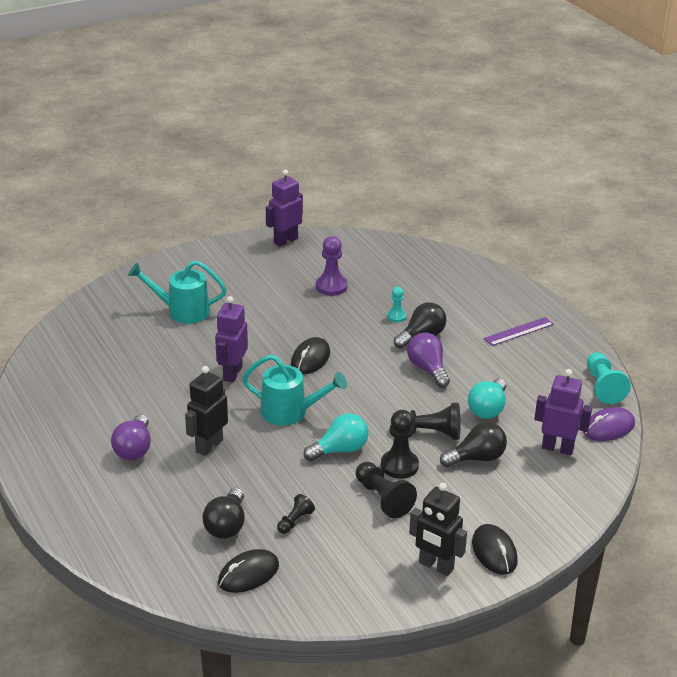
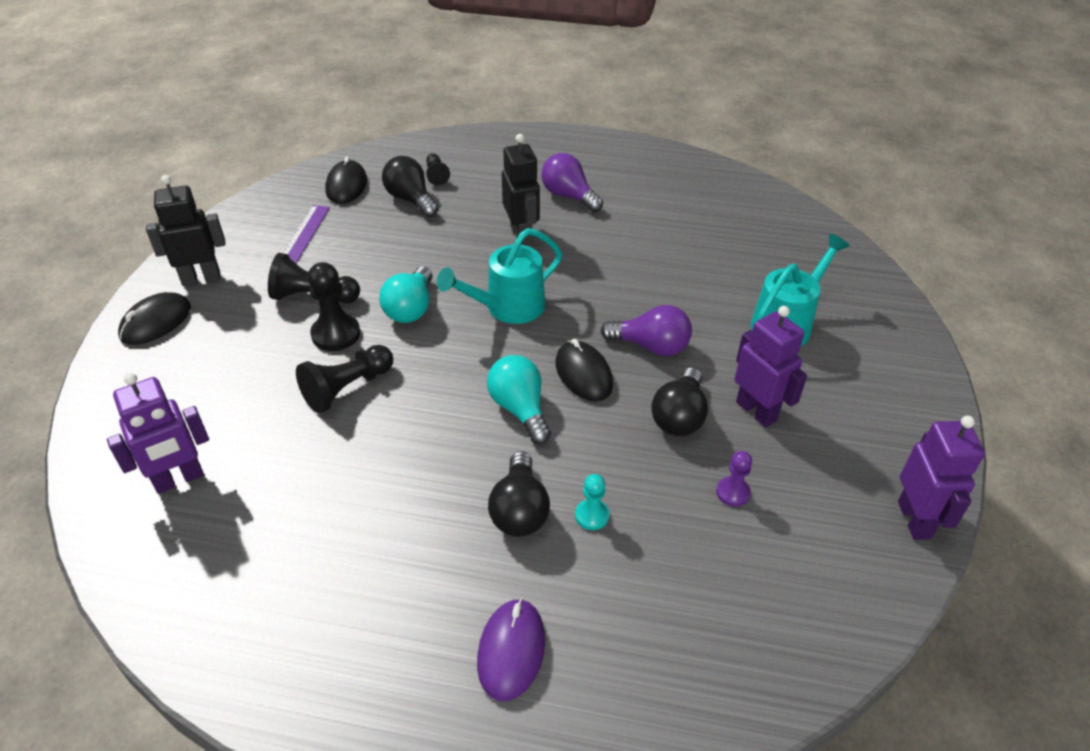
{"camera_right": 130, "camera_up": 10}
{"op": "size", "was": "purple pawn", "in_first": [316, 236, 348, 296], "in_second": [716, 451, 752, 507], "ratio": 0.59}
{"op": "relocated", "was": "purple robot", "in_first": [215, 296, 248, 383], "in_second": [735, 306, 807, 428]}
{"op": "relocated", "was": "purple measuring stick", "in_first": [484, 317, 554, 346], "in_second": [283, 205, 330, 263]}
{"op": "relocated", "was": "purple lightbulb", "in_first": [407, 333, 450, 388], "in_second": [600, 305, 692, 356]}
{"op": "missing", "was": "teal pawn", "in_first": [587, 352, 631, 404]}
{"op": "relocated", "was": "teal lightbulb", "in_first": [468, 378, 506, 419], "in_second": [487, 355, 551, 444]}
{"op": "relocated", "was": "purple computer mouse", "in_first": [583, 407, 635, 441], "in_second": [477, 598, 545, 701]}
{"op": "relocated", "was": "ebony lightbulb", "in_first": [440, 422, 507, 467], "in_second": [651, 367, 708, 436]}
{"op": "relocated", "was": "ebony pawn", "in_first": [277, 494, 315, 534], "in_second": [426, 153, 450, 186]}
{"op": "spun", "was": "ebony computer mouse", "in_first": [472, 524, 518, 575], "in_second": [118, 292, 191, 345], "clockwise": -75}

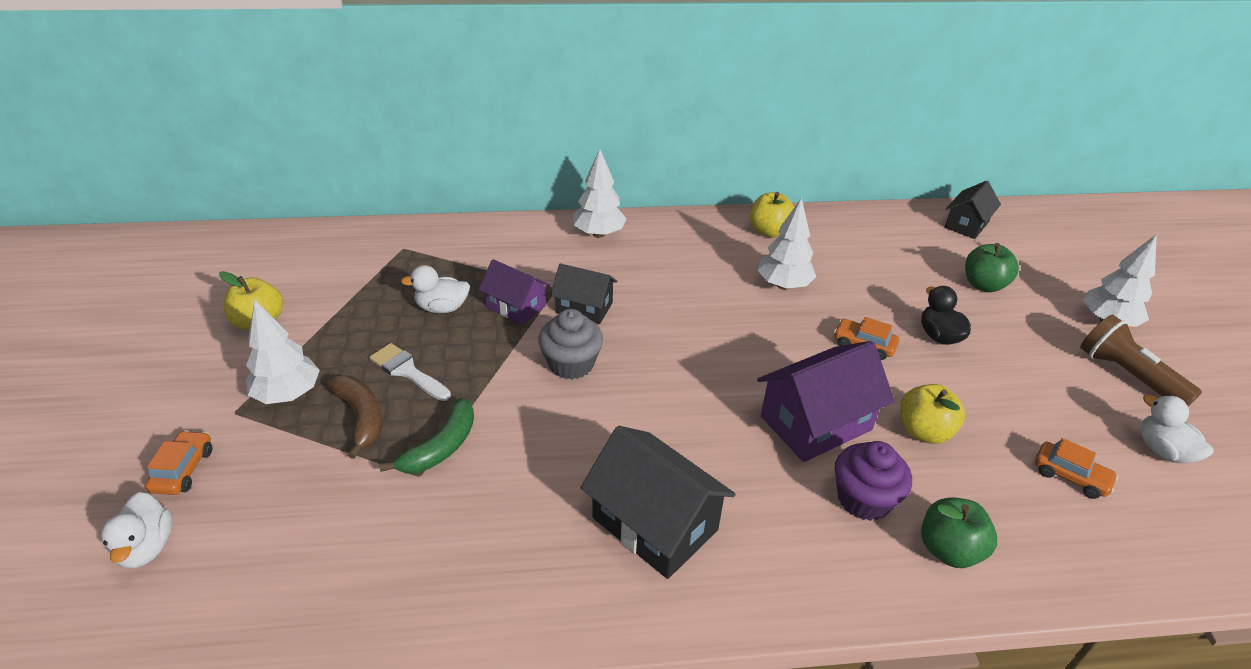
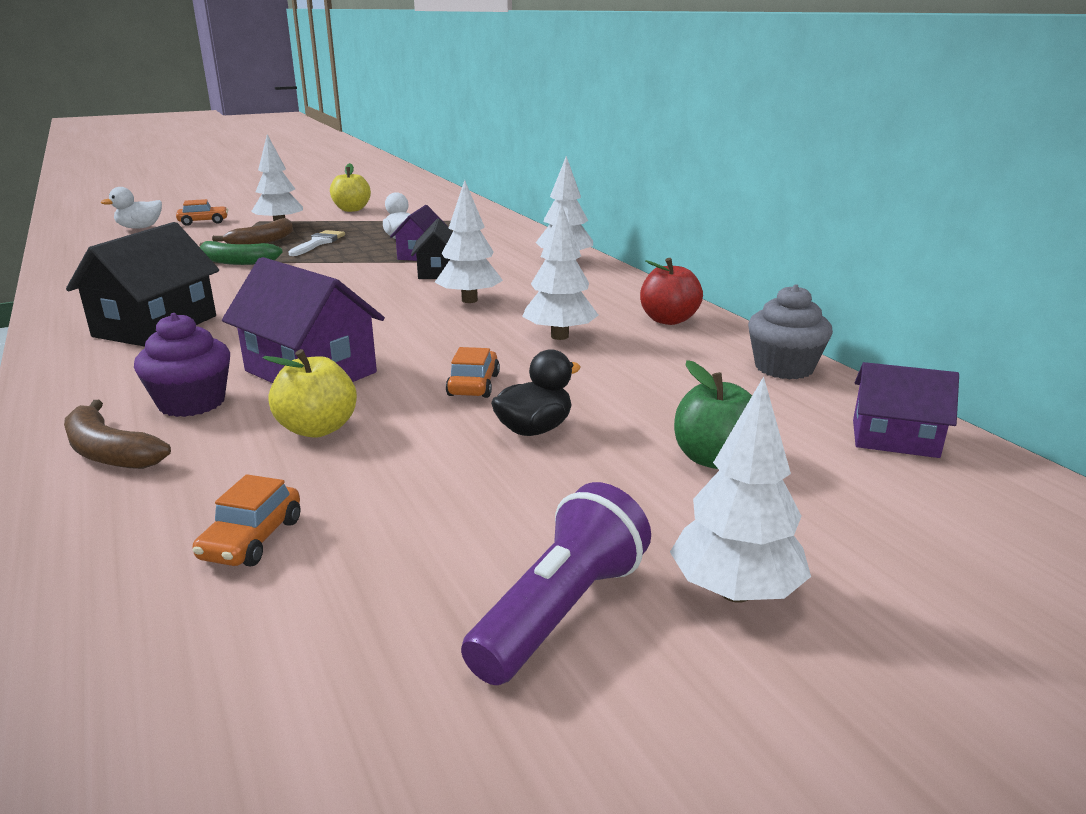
{"camera_right": 70, "camera_up": -15}
{"op": "colour", "was": "ebony toy house", "now": "purple toy house", "in_first": [945, 181, 1001, 239], "in_second": [853, 362, 959, 458]}
{"op": "colour", "was": "golden apple", "now": "red apple", "in_first": [750, 192, 794, 238], "in_second": [640, 258, 703, 325]}
{"op": "relocated", "was": "gray cupcake", "in_first": [538, 309, 603, 380], "in_second": [748, 284, 833, 379]}
{"op": "colour", "was": "brown flashlight", "now": "purple flashlight", "in_first": [1080, 314, 1202, 406], "in_second": [461, 482, 651, 685]}
{"op": "missing", "was": "pure white duck", "in_first": [1140, 395, 1214, 464]}
{"op": "exchanged", "was": "emerald apple", "now": "brown banana fruit", "in_first": [921, 497, 997, 568], "in_second": [64, 400, 171, 469]}
{"op": "appeared", "now": "pure white fir tree", "in_second": [435, 180, 503, 303]}

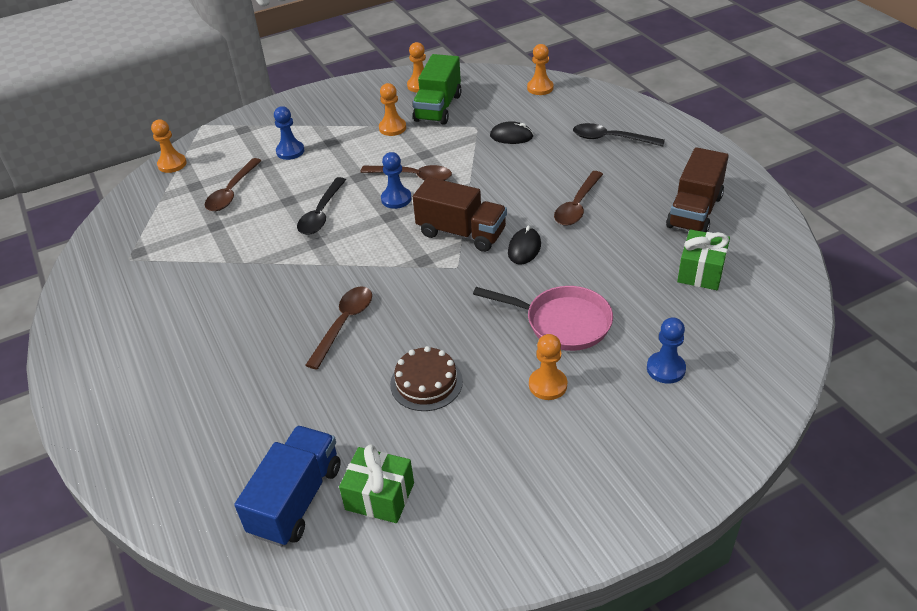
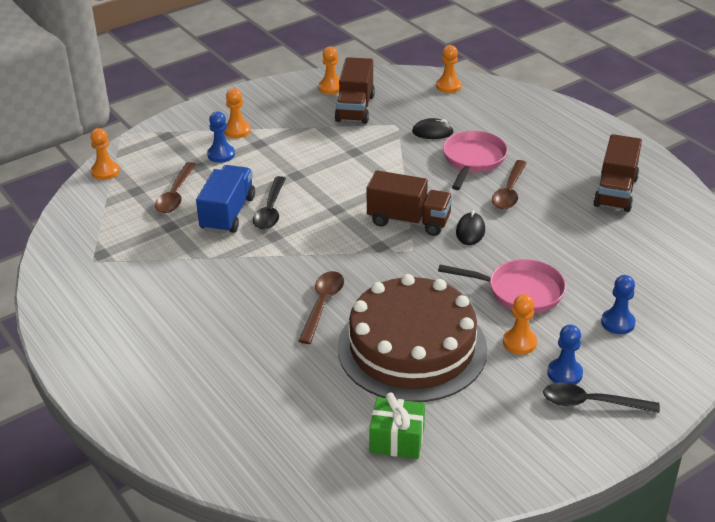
{"camera_right": -10, "camera_up": -5}
{"op": "colour", "was": "emerald toy truck", "now": "brown toy truck", "in_first": [413, 54, 462, 125], "in_second": [335, 57, 375, 124]}
{"op": "relocated", "was": "orange pawn", "in_first": [379, 83, 406, 136], "in_second": [224, 88, 250, 138]}
{"op": "relocated", "was": "ebony tablespoon", "in_first": [573, 123, 665, 146], "in_second": [543, 383, 660, 413]}
{"op": "relocated", "was": "cobalt pawn", "in_first": [381, 152, 412, 209], "in_second": [547, 325, 583, 385]}
{"op": "missing", "was": "brown tablespoon", "in_first": [361, 165, 452, 181]}
{"op": "missing", "was": "emerald gift", "in_first": [677, 229, 730, 290]}
{"op": "size", "was": "brown cake", "in_first": [390, 346, 463, 411], "in_second": [338, 274, 487, 402], "ratio": 2.3}
{"op": "relocated", "was": "cobalt toy truck", "in_first": [234, 426, 341, 547], "in_second": [196, 165, 255, 234]}
{"op": "appeared", "now": "rosy frying pan", "in_second": [443, 131, 508, 190]}

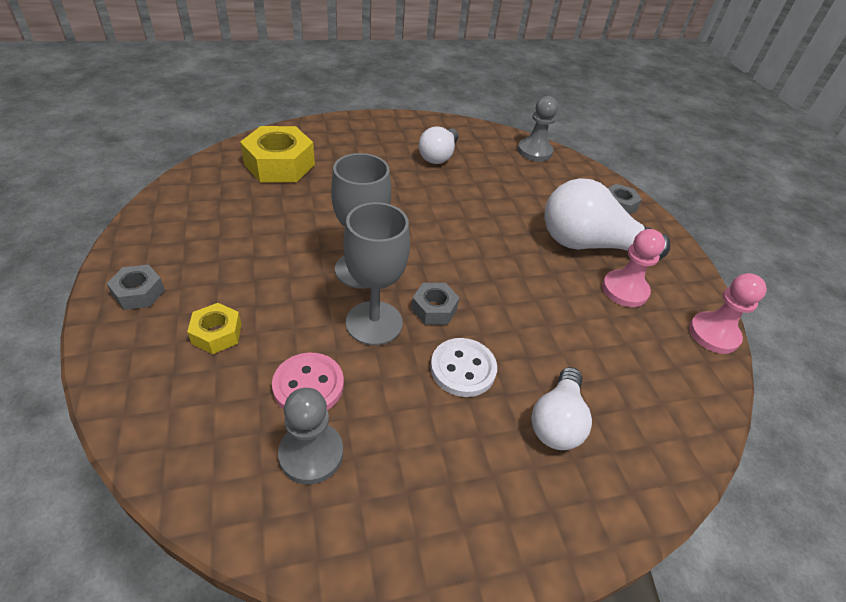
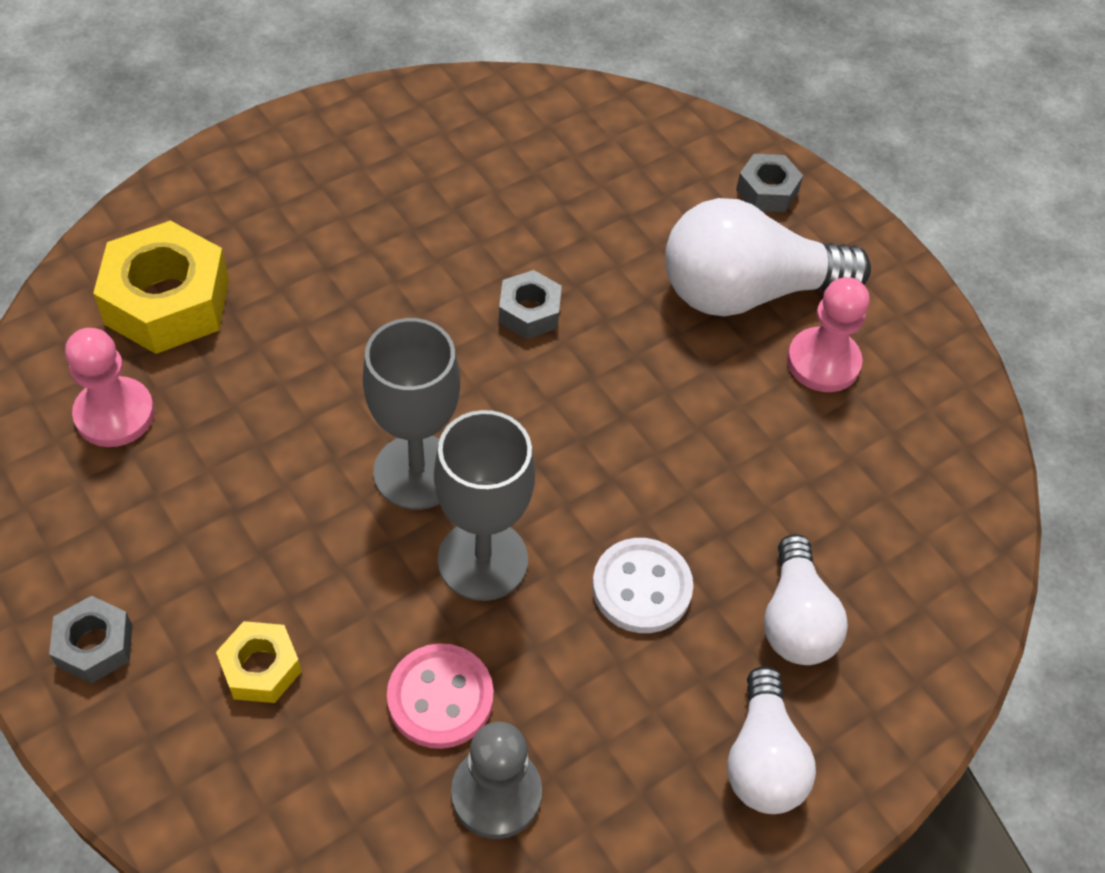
{"camera_right": -20, "camera_up": 10}
{"op": "missing", "was": "gray pawn", "in_first": [518, 96, 558, 161]}
{"op": "relocated", "was": "pure white lightbulb", "in_first": [419, 126, 459, 164], "in_second": [727, 666, 816, 814]}
{"op": "relocated", "was": "rosy pawn", "in_first": [689, 273, 767, 354], "in_second": [65, 328, 155, 447]}
{"op": "relocated", "was": "gray nut", "in_first": [411, 283, 460, 325], "in_second": [499, 270, 562, 339]}

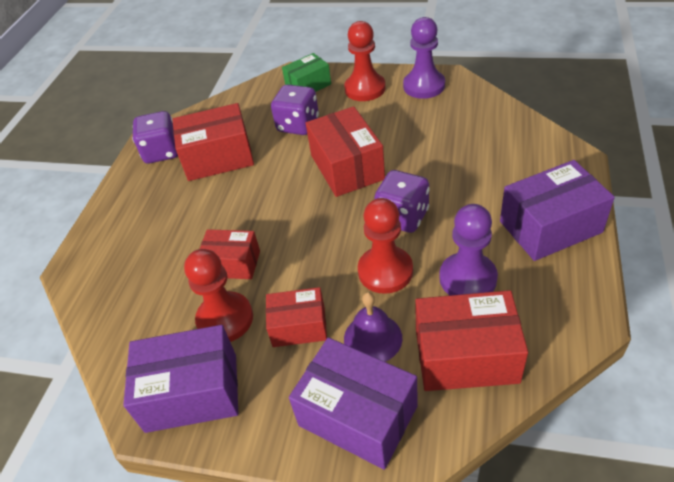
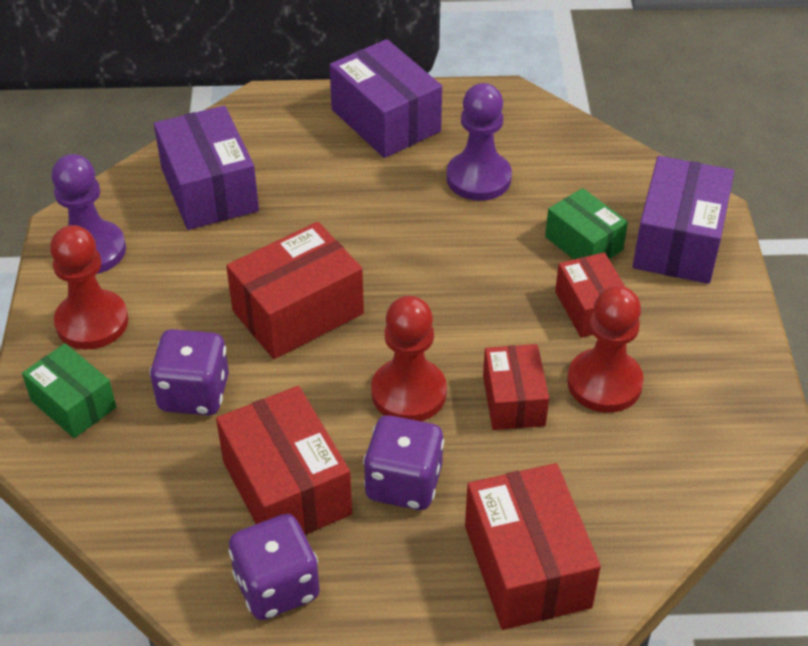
{"camera_right": -110, "camera_up": 0}
{"op": "relocated", "was": "purple game die", "in_first": [374, 170, 430, 233], "in_second": [363, 415, 444, 510]}
{"op": "relocated", "was": "red pawn", "in_first": [358, 198, 413, 294], "in_second": [371, 296, 447, 421]}
{"op": "relocated", "was": "red package", "in_first": [415, 290, 528, 391], "in_second": [465, 463, 601, 630]}
{"op": "exchanged", "was": "purple hand bell", "now": "emerald package", "in_first": [344, 292, 402, 362], "in_second": [545, 188, 628, 259]}
{"op": "relocated", "was": "purple package", "in_first": [123, 325, 238, 433], "in_second": [154, 106, 259, 230]}

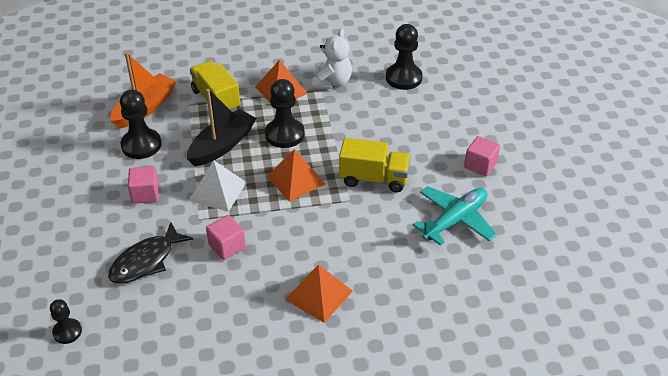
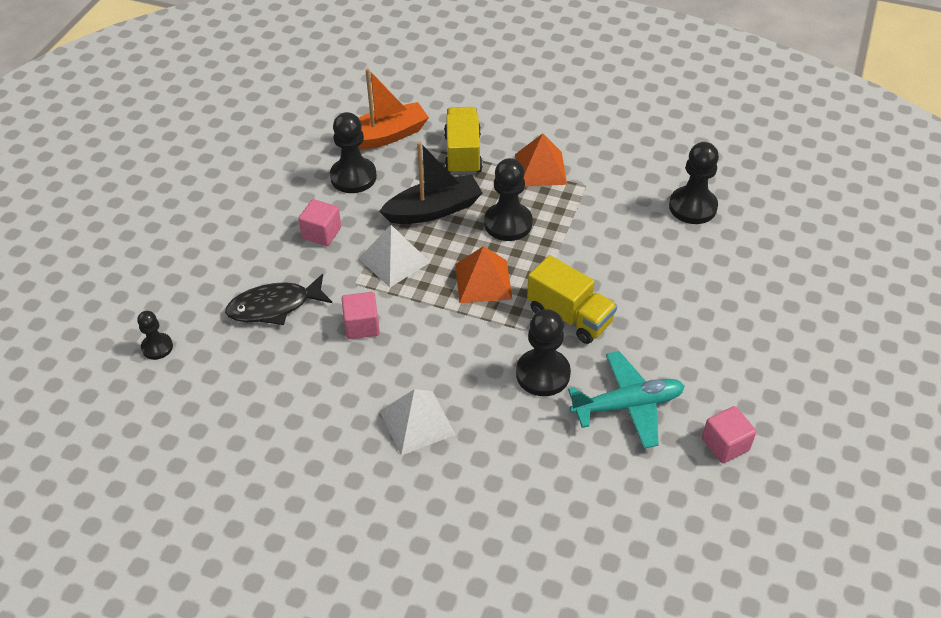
{"camera_right": 30, "camera_up": 5}
{"op": "missing", "was": "pure white stuffed bear", "in_first": [313, 29, 352, 89]}
{"op": "relocated", "was": "rosy solid cube", "in_first": [464, 136, 500, 176], "in_second": [702, 406, 756, 463]}
{"op": "colour", "was": "orange pyramid", "now": "pure white pyramid", "in_first": [285, 264, 353, 323], "in_second": [380, 389, 456, 456]}
{"op": "appeared", "now": "ebony pawn", "in_second": [516, 309, 571, 396]}

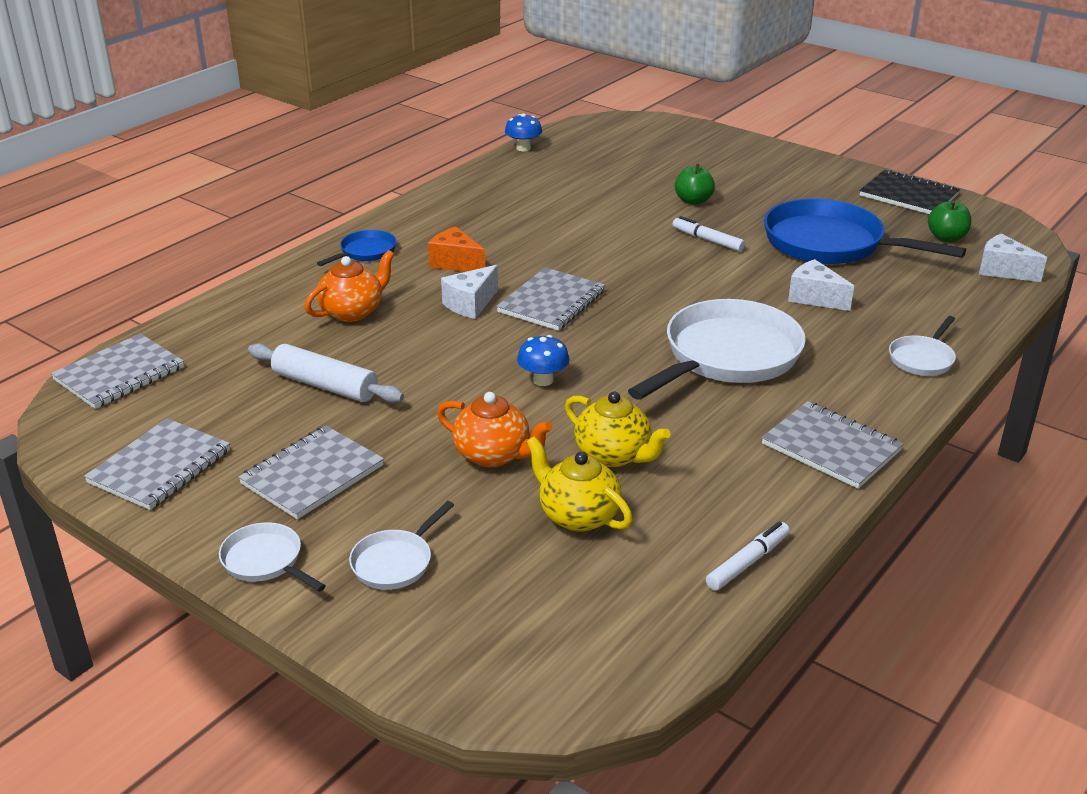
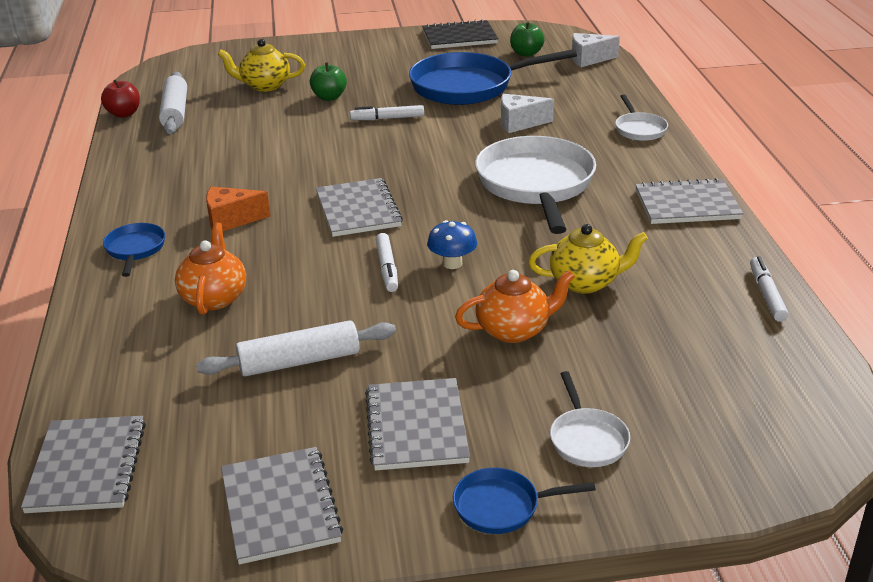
{"camera_right": -45, "camera_up": 0}
{"op": "exchanged", "was": "cobalt mushroom", "now": "red apple", "in_first": [505, 113, 542, 151], "in_second": [101, 79, 140, 118]}
{"op": "missing", "was": "pure white piece of cheese", "in_first": [441, 265, 498, 319]}
{"op": "relocated", "was": "golden china teapot", "in_first": [527, 436, 633, 532], "in_second": [217, 39, 305, 92]}
{"op": "colour", "was": "pure white frying pan", "now": "cobalt frying pan", "in_first": [219, 522, 326, 592], "in_second": [453, 468, 596, 534]}
{"op": "appeared", "now": "pure white rolling pin", "in_second": [159, 72, 187, 135]}
{"op": "appeared", "now": "pure white felt pen", "in_second": [376, 233, 398, 292]}

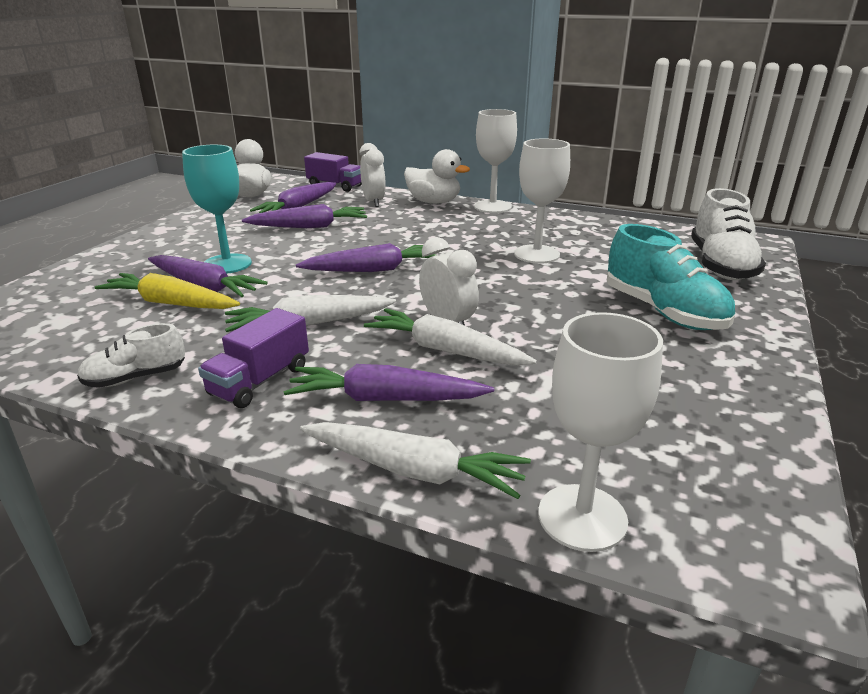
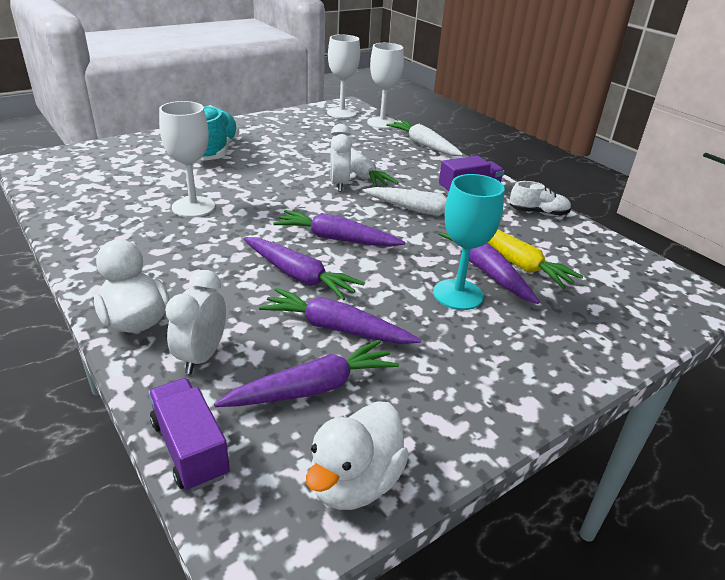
{"camera_right": -150, "camera_up": 5}
{"op": "relocated", "was": "pure white goblet", "in_first": [474, 109, 517, 213], "in_second": [327, 35, 360, 119]}
{"op": "missing", "was": "pure white lace-up shoe", "in_first": [691, 188, 766, 280]}
{"op": "relocated", "was": "purple toy carrot", "in_first": [284, 364, 494, 401], "in_second": [243, 237, 365, 300]}

